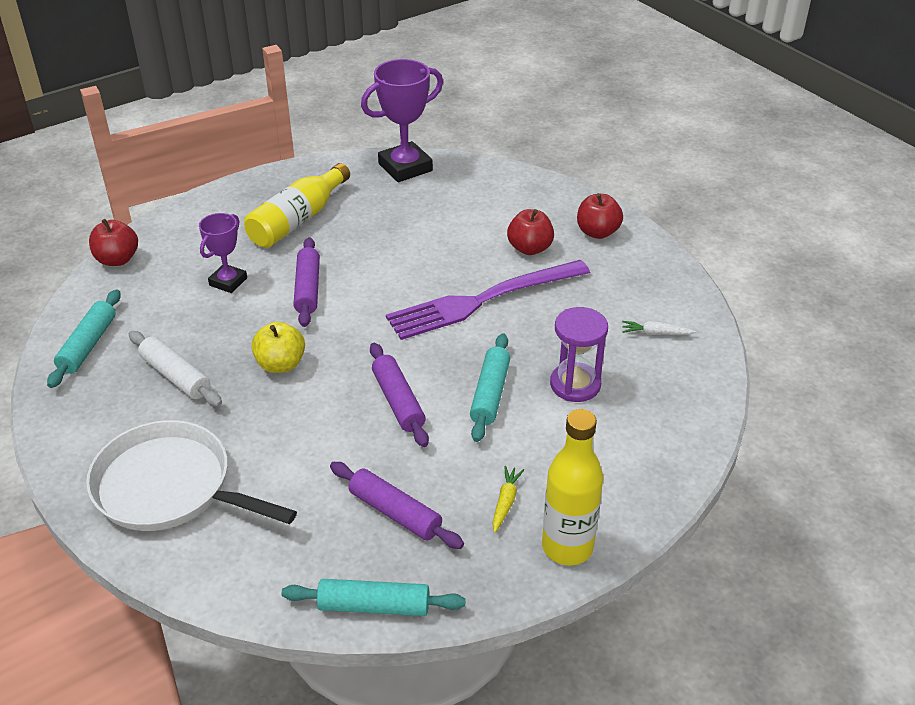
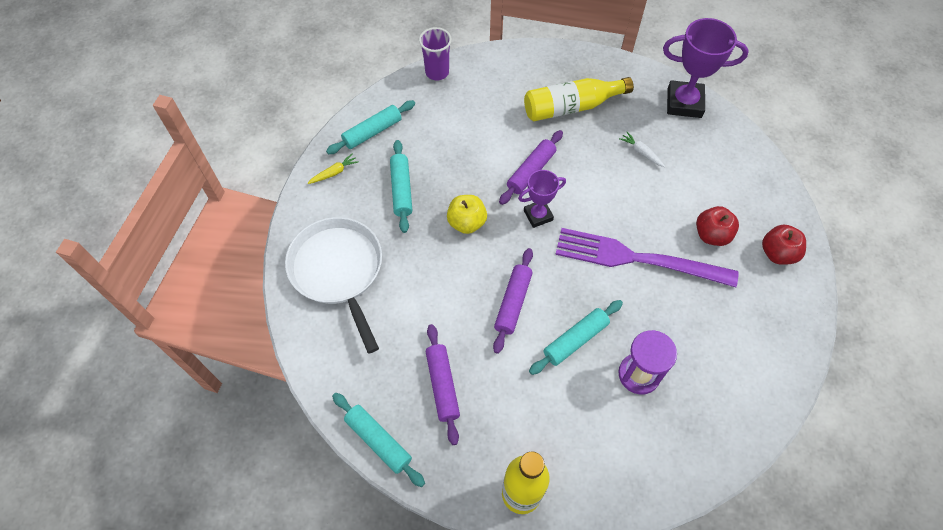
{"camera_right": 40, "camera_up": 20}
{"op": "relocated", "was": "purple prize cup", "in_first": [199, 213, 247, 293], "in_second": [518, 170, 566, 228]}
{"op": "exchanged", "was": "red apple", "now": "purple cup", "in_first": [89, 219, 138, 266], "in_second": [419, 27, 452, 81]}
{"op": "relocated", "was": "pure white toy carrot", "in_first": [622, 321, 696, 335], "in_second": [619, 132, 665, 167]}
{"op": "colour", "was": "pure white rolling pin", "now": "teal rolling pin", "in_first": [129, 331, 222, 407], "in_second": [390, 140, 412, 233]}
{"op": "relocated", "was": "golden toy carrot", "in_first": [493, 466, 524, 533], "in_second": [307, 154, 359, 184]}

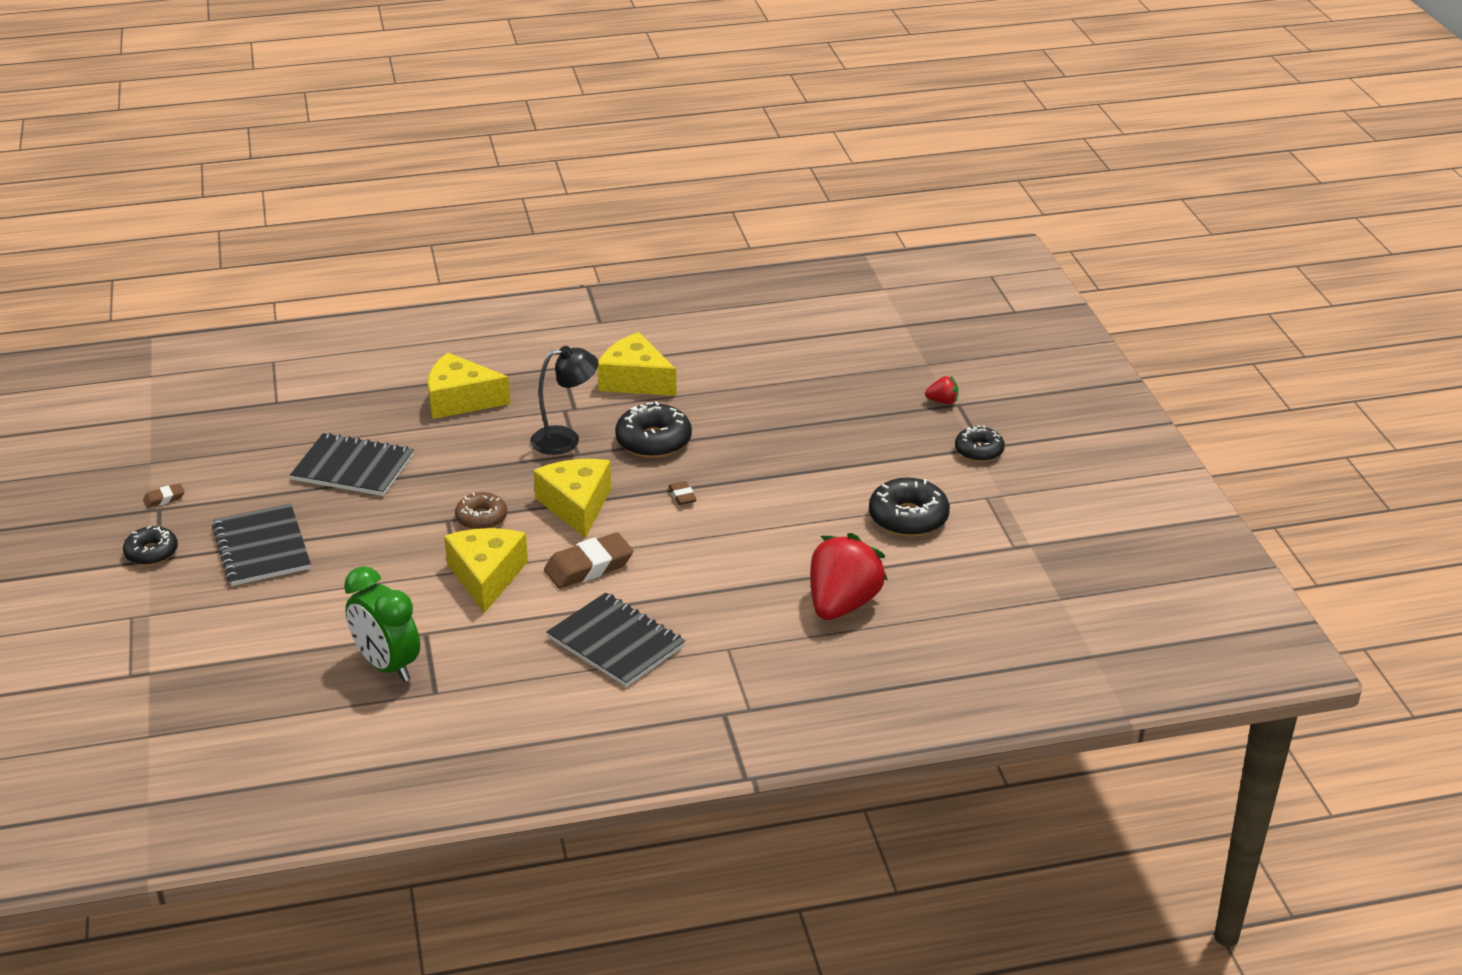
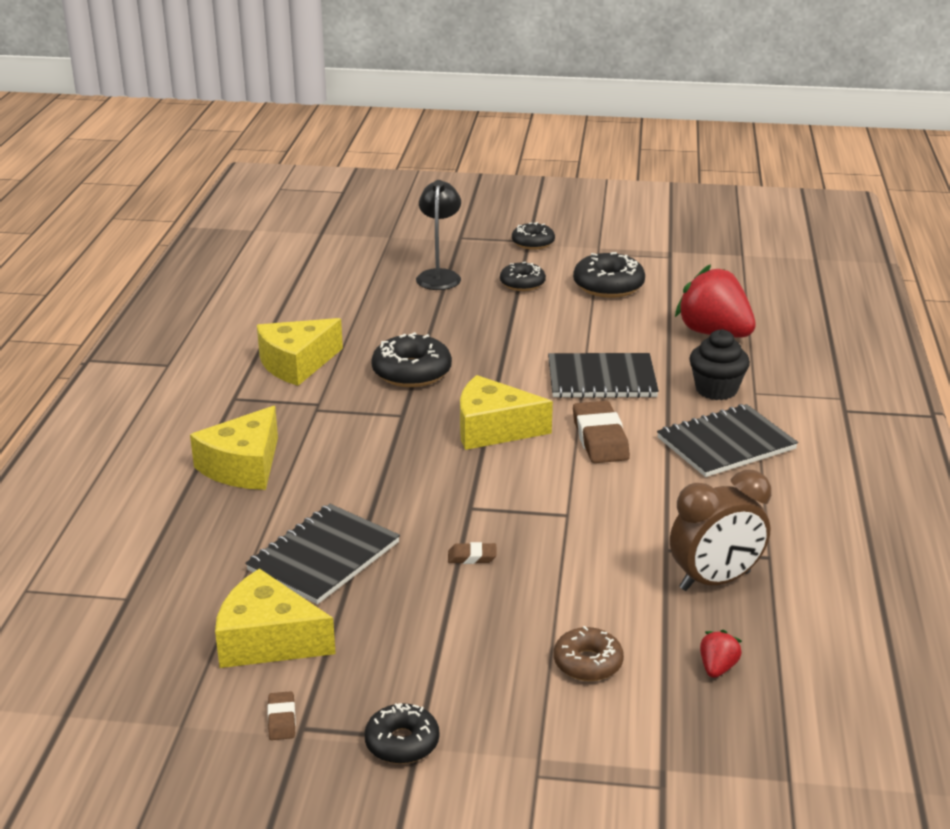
{"camera_right": -70, "camera_up": -5}
{"op": "relocated", "was": "ebony reading lamp", "in_first": [530, 346, 598, 455], "in_second": [416, 180, 461, 290]}
{"op": "relocated", "was": "red strawberry", "in_first": [925, 376, 959, 404], "in_second": [700, 630, 742, 678]}
{"op": "relocated", "was": "brown gum eraser", "in_first": [668, 481, 697, 505], "in_second": [448, 542, 497, 564]}
{"op": "relocated", "was": "brown doughnut", "in_first": [455, 492, 507, 529], "in_second": [554, 626, 624, 681]}
{"op": "relocated", "was": "ebony notepad", "in_first": [212, 503, 311, 586], "in_second": [548, 353, 659, 398]}
{"op": "relocated", "was": "golden piece of cheese", "in_first": [444, 528, 528, 613], "in_second": [215, 568, 336, 668]}
{"op": "colour", "was": "emerald clock", "now": "brown clock", "in_first": [344, 566, 420, 682], "in_second": [670, 470, 771, 591]}
{"op": "appeared", "now": "ebony doughnut", "in_second": [500, 262, 546, 291]}
{"op": "appeared", "now": "ebony cupcake", "in_second": [689, 329, 750, 400]}

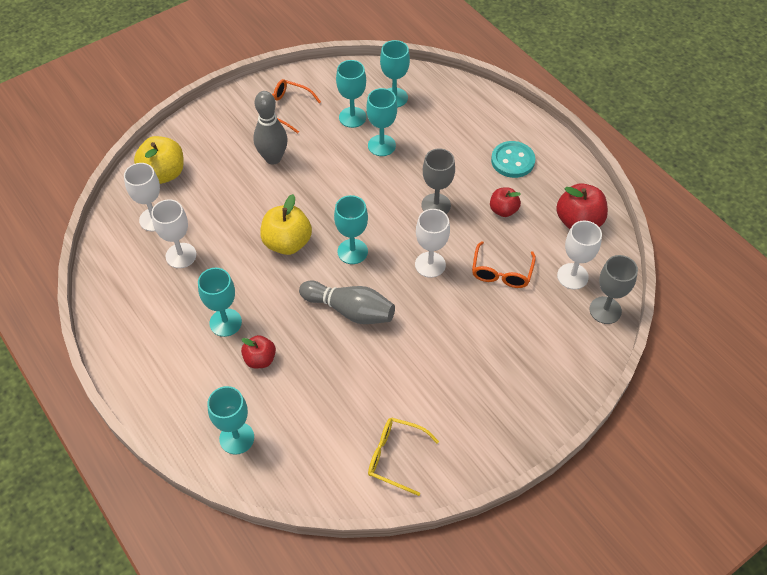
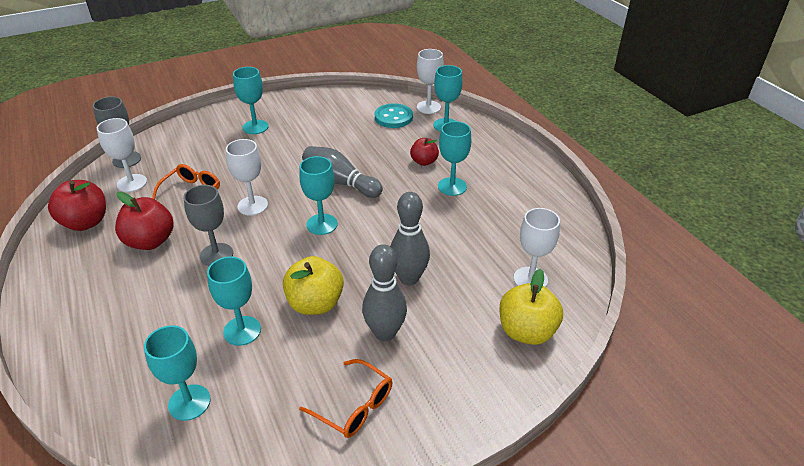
{"camera_right": -170, "camera_up": -15}
{"op": "relocated", "was": "teal goblet", "in_first": [336, 60, 366, 128], "in_second": [233, 67, 269, 134]}
{"op": "relocated", "was": "teal button", "in_first": [491, 141, 536, 178], "in_second": [375, 103, 413, 128]}
{"op": "size", "was": "red apple", "in_first": [490, 188, 521, 217], "in_second": [115, 192, 174, 250], "ratio": 1.62}
{"op": "relocated", "was": "golden apple", "in_first": [260, 194, 312, 255], "in_second": [283, 256, 344, 315]}
{"op": "relocated", "was": "pure white goblet", "in_first": [151, 199, 197, 268], "in_second": [417, 49, 444, 114]}
{"op": "missing", "was": "golden eyeglasses", "in_first": [368, 417, 439, 496]}
{"op": "appeared", "now": "gray bowling pin", "in_second": [390, 192, 430, 285]}

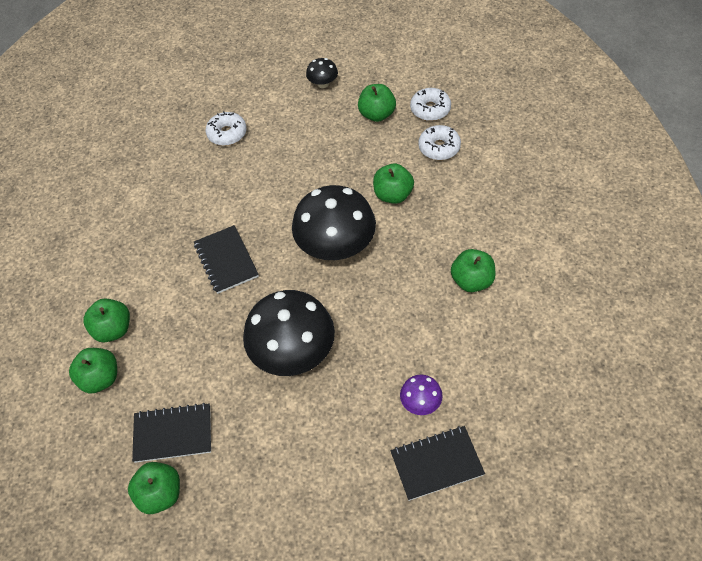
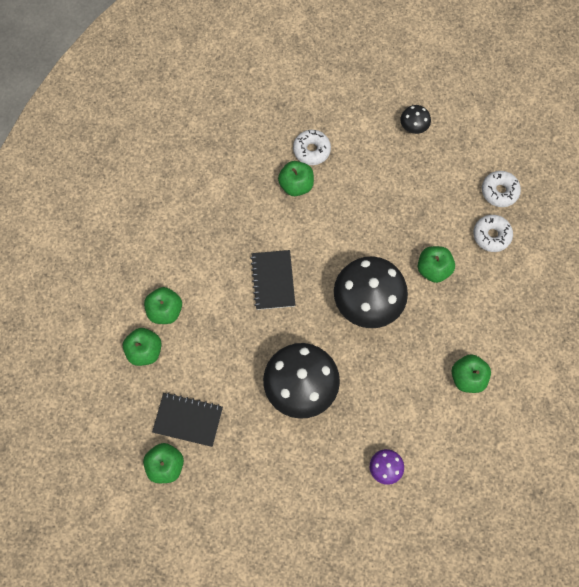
{"camera_right": 15, "camera_up": 15}
{"op": "relocated", "was": "emerald apple", "in_first": [358, 84, 396, 122], "in_second": [278, 161, 314, 196]}
{"op": "missing", "was": "ebony notepad", "in_first": [390, 426, 485, 501]}

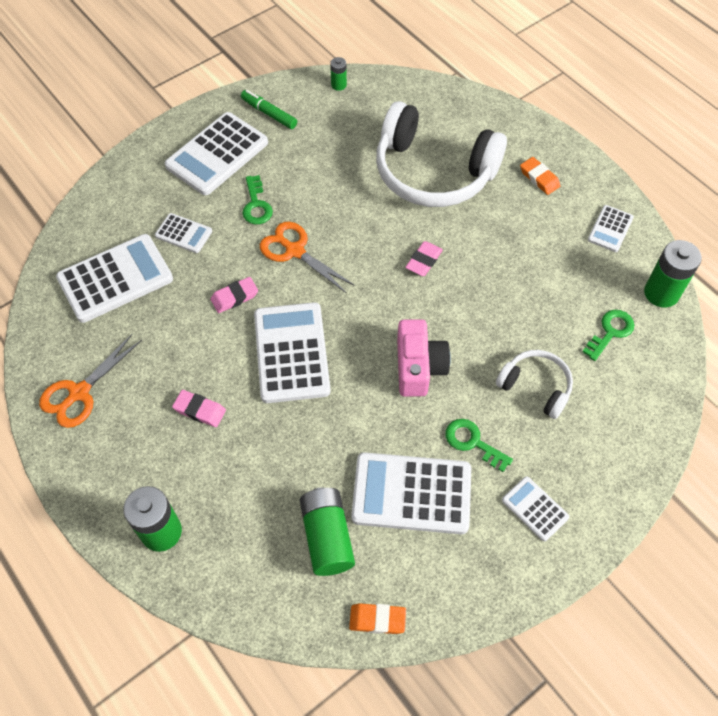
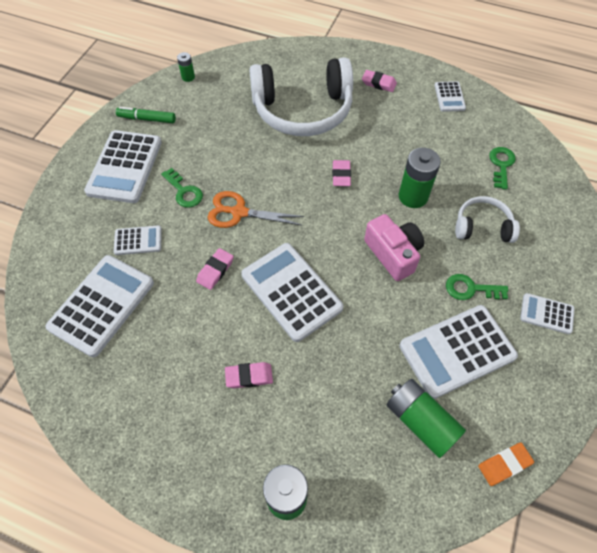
{"camera_right": -30, "camera_up": 0}
{"op": "colour", "was": "orange gum eraser", "now": "rosy gum eraser", "in_first": [520, 157, 560, 195], "in_second": [362, 70, 397, 92]}
{"op": "relocated", "was": "emerald AA battery", "in_first": [644, 240, 702, 307], "in_second": [399, 148, 441, 208]}
{"op": "missing", "was": "orange pair of scissors", "in_first": [39, 334, 142, 428]}

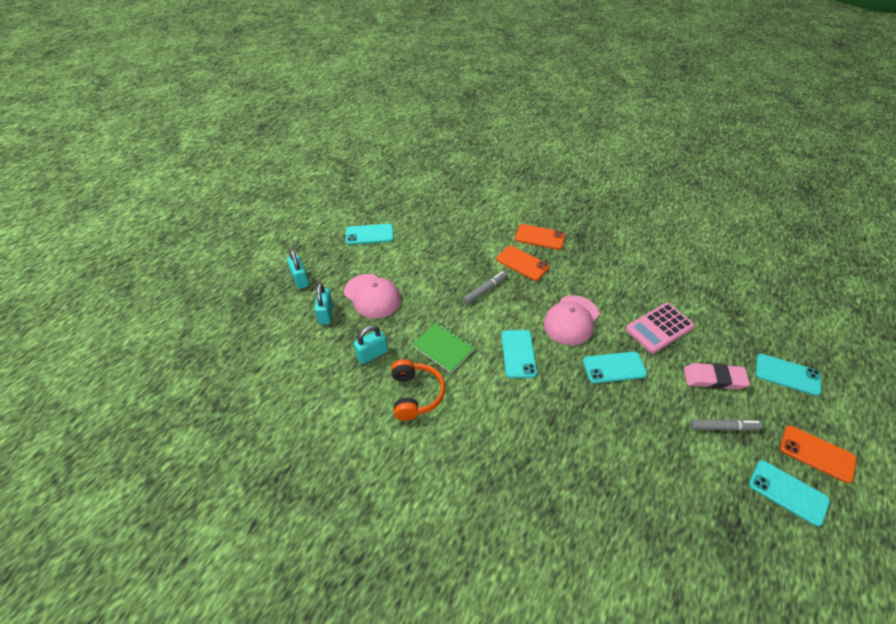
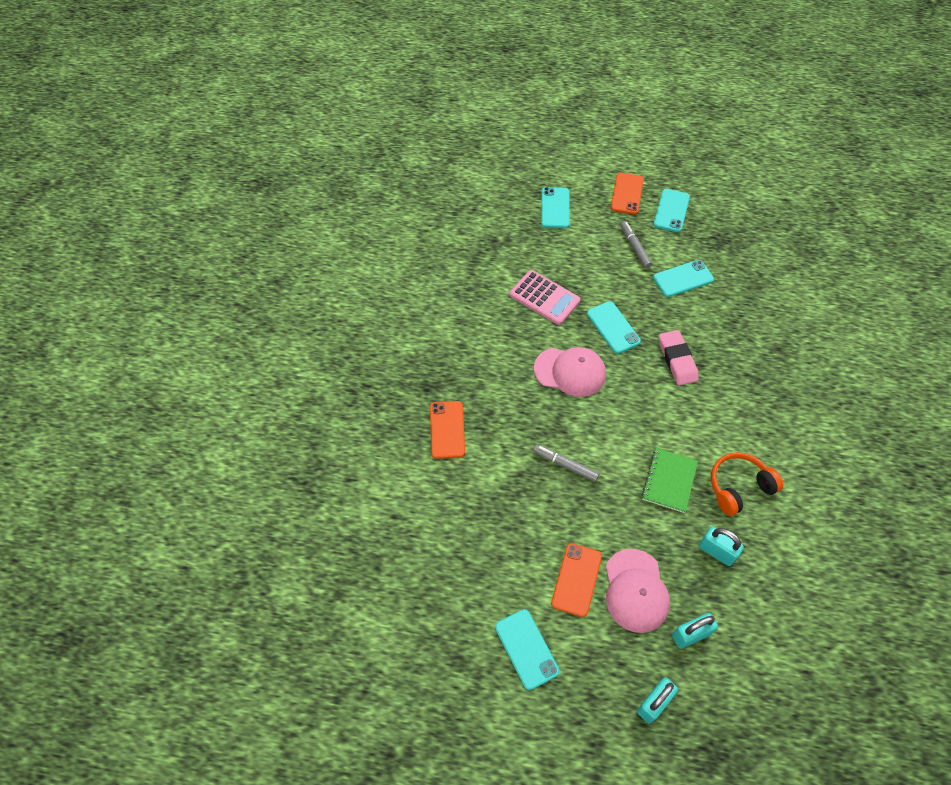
{"camera_right": -110, "camera_up": 10}
{"op": "relocated", "was": "orange smartphone", "in_first": [496, 246, 550, 281], "in_second": [551, 543, 602, 617]}
{"op": "spun", "was": "rosy baseball cap", "in_first": [344, 274, 401, 319], "in_second": [606, 549, 670, 633], "clockwise": 150}
{"op": "relocated", "was": "teal smartphone", "in_first": [501, 330, 537, 378], "in_second": [653, 260, 714, 297]}
{"op": "relocated", "was": "rosy gum eraser", "in_first": [684, 363, 750, 390], "in_second": [659, 330, 699, 386]}

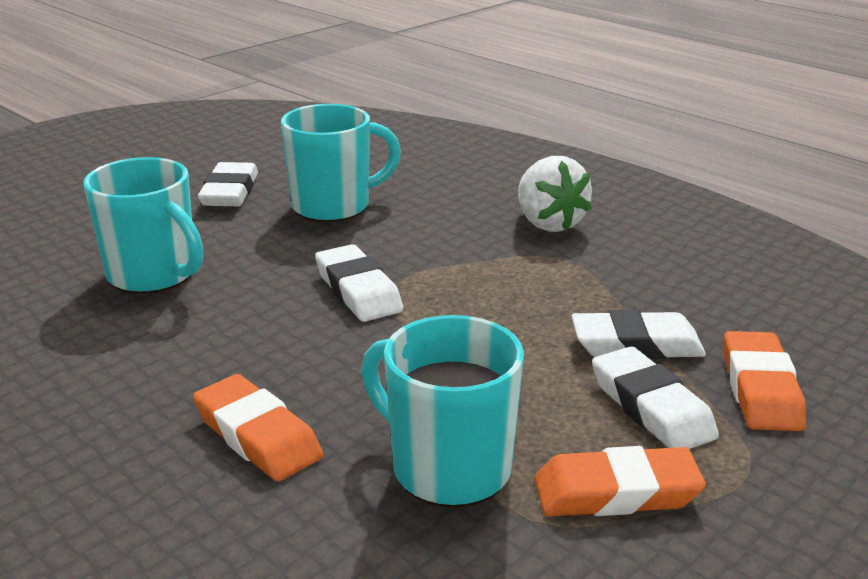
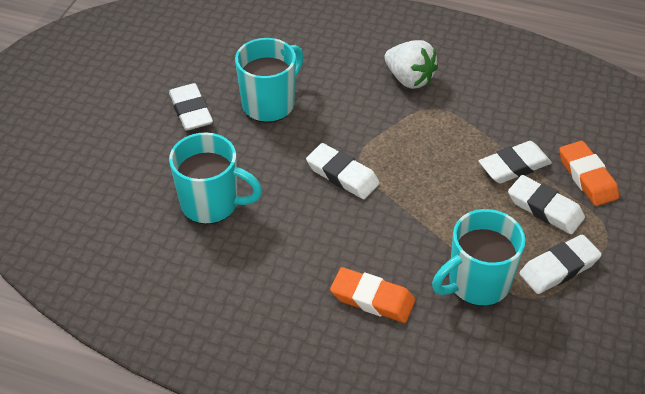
{"camera_right": -25, "camera_up": 20}
{"op": "spun", "was": "teal coffee mug", "in_first": [361, 315, 524, 507], "in_second": [432, 209, 525, 306], "clockwise": -45}
{"op": "colour", "was": "orange gum eraser", "now": "pure white gum eraser", "in_first": [534, 446, 706, 517], "in_second": [519, 234, 602, 294]}

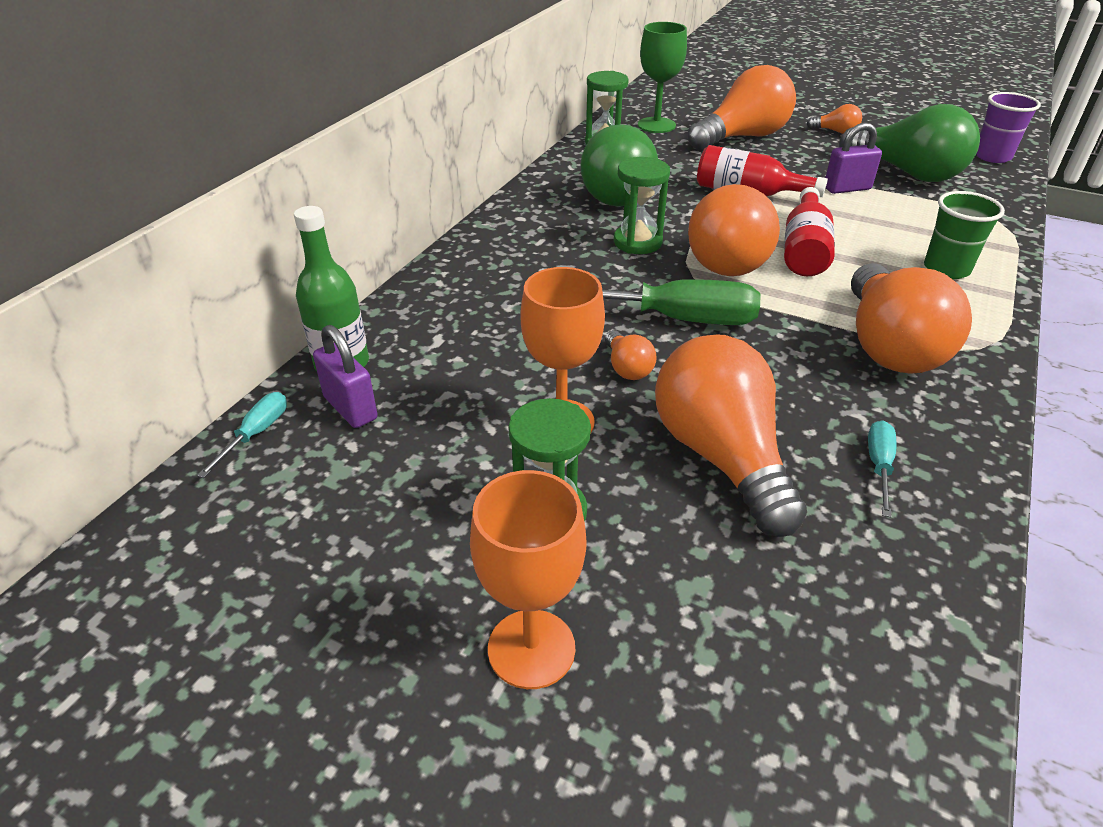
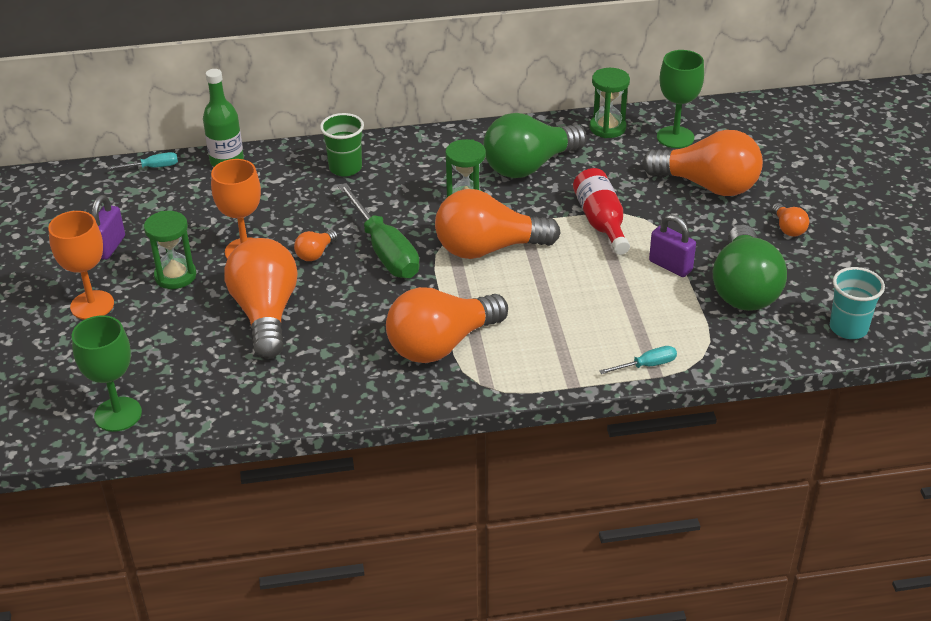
{"camera_right": 55, "camera_up": 0}
{"op": "colour", "was": "purple cup", "now": "teal cup", "in_first": [976, 92, 1041, 163], "in_second": [830, 267, 885, 339]}
{"op": "missing", "was": "red drink bottle", "in_first": [784, 187, 835, 276]}
{"op": "relocated", "was": "emerald cup", "in_first": [924, 191, 1005, 279], "in_second": [320, 113, 364, 177]}
{"op": "relocated", "was": "purple lock", "in_first": [313, 325, 377, 428], "in_second": [92, 195, 125, 260]}
{"op": "spun", "was": "orange lightbulb", "in_first": [655, 334, 807, 537], "in_second": [224, 238, 298, 359], "clockwise": -45}
{"op": "relocated", "was": "teal screwdriver", "in_first": [868, 420, 896, 517], "in_second": [599, 346, 677, 374]}
{"op": "appeared", "now": "emerald goblet", "in_second": [72, 315, 142, 432]}

